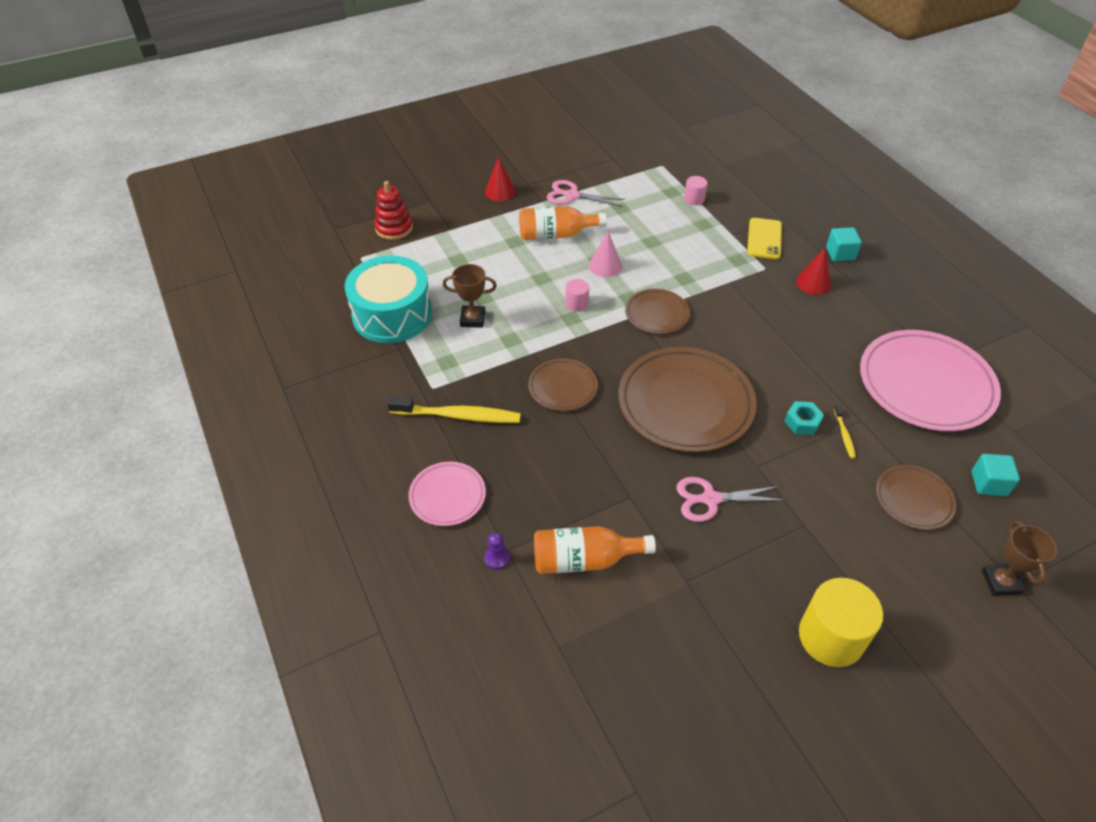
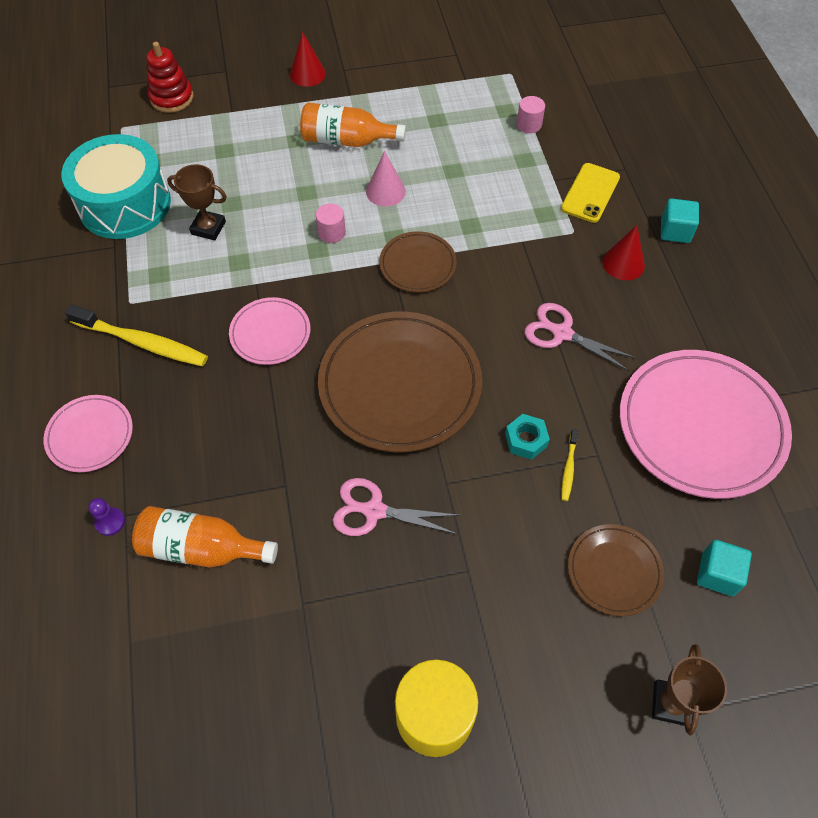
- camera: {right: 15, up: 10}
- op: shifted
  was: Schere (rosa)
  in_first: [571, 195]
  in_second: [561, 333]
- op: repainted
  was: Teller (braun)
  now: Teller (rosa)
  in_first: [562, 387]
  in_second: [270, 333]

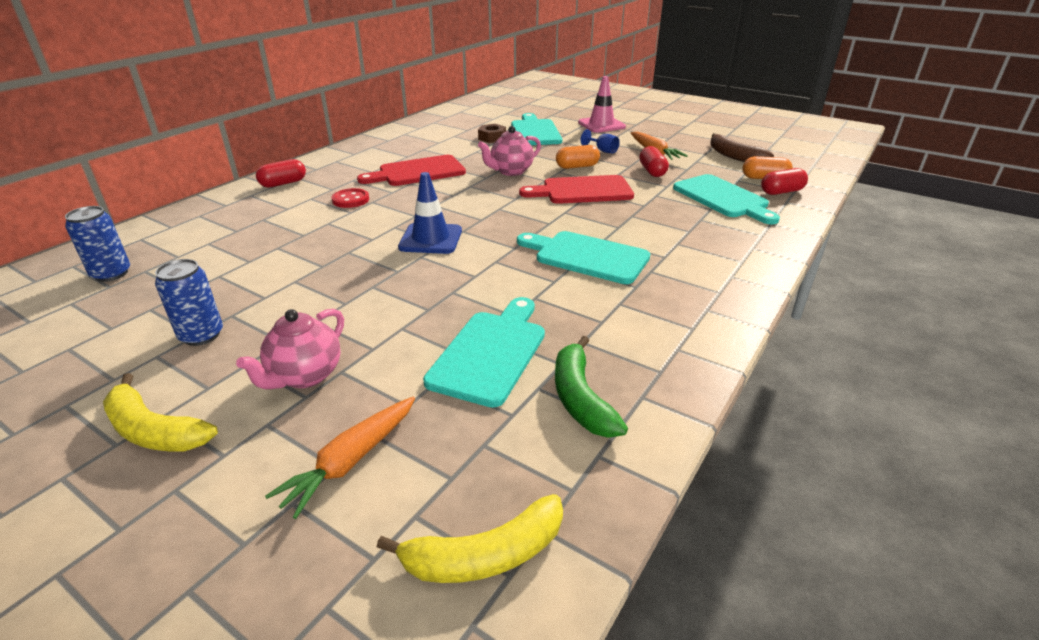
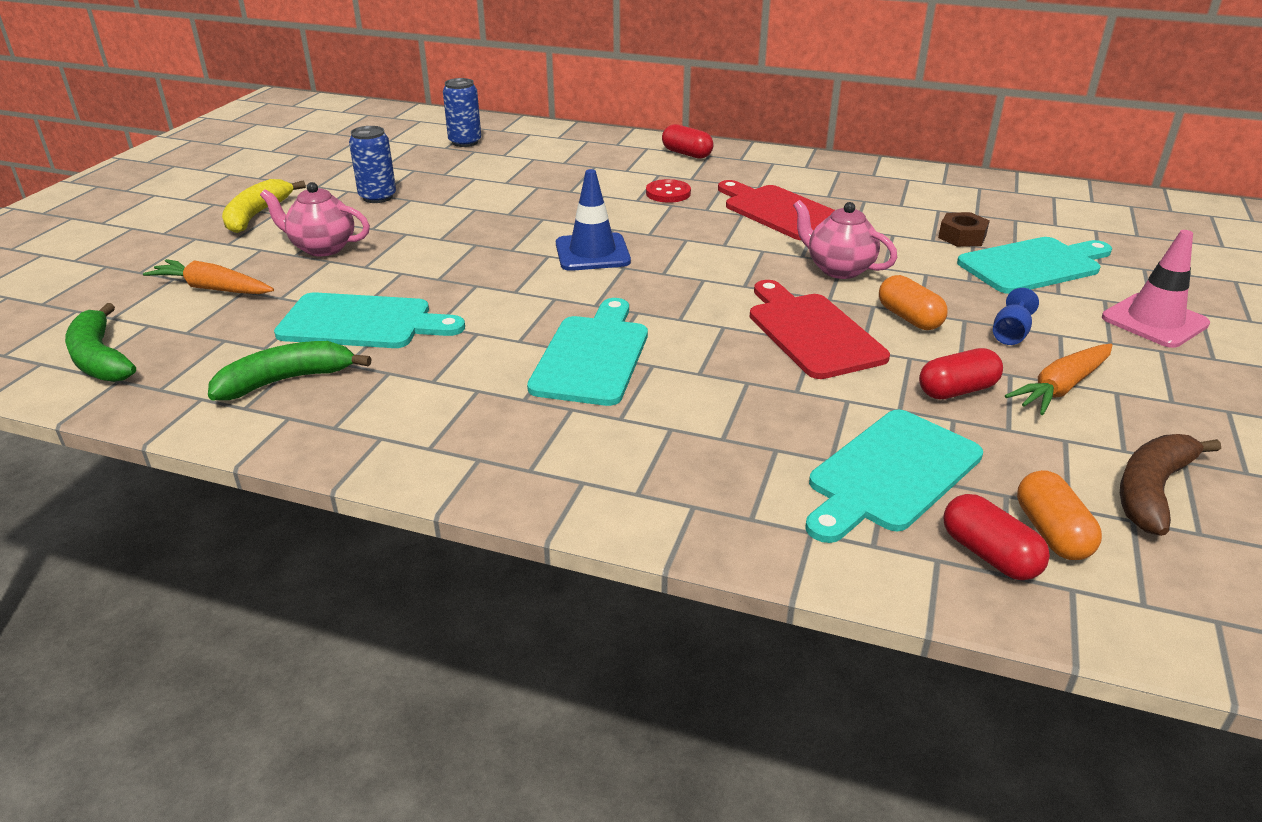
- camera: {right: 75, up: 0}
- op: repainted
  was: Banane (gelb)
  now: Banane (grün)
  in_first: [485, 555]
  in_second: [100, 358]

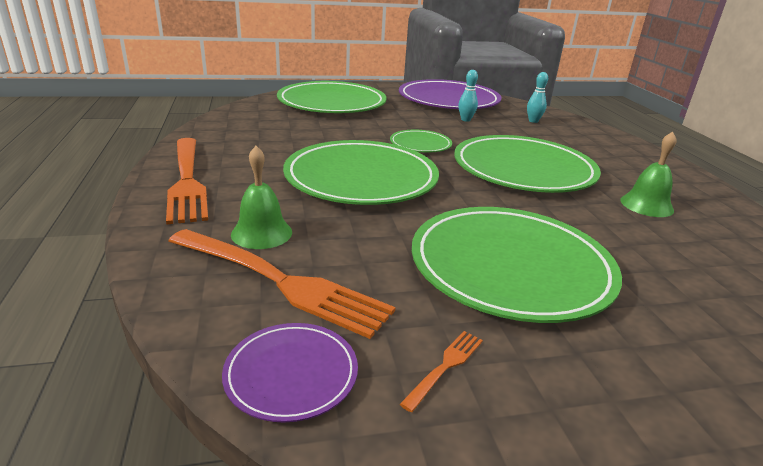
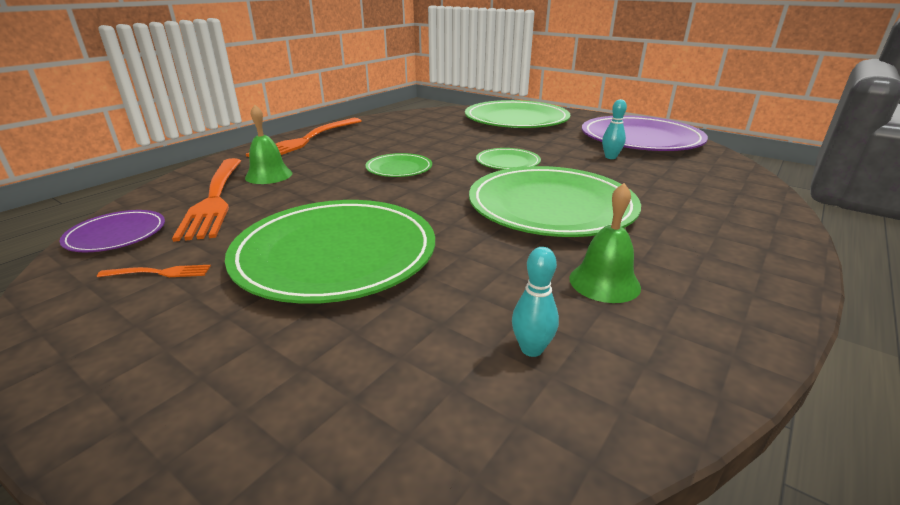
- camera: {right: 50, up: 0}
- op: shifted
  was: Bowlingkegel (türkis)
  in_first: [533, 121]
  in_second: [531, 349]
- op: scaled
  was: Teller (grün)
  in_first: [361, 178]
  in_second: [399, 168]
  ratio: 0.48

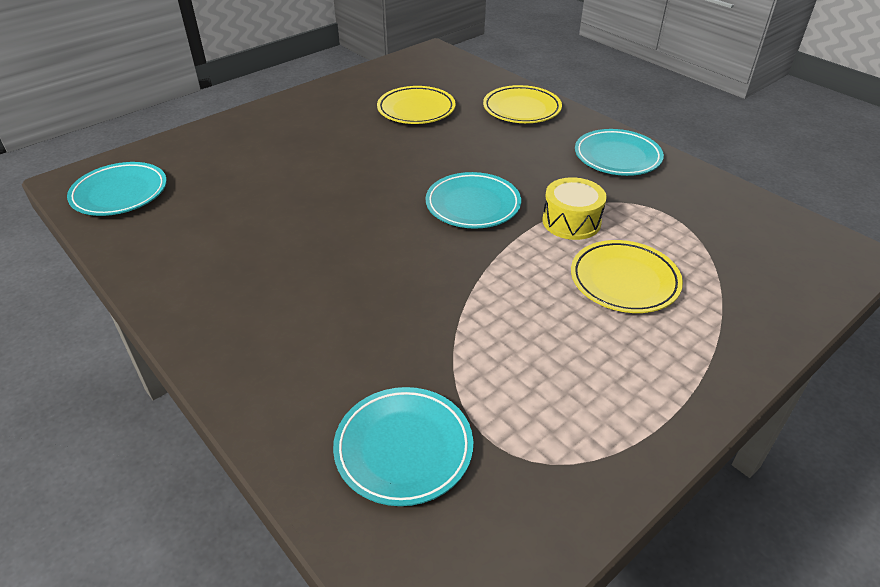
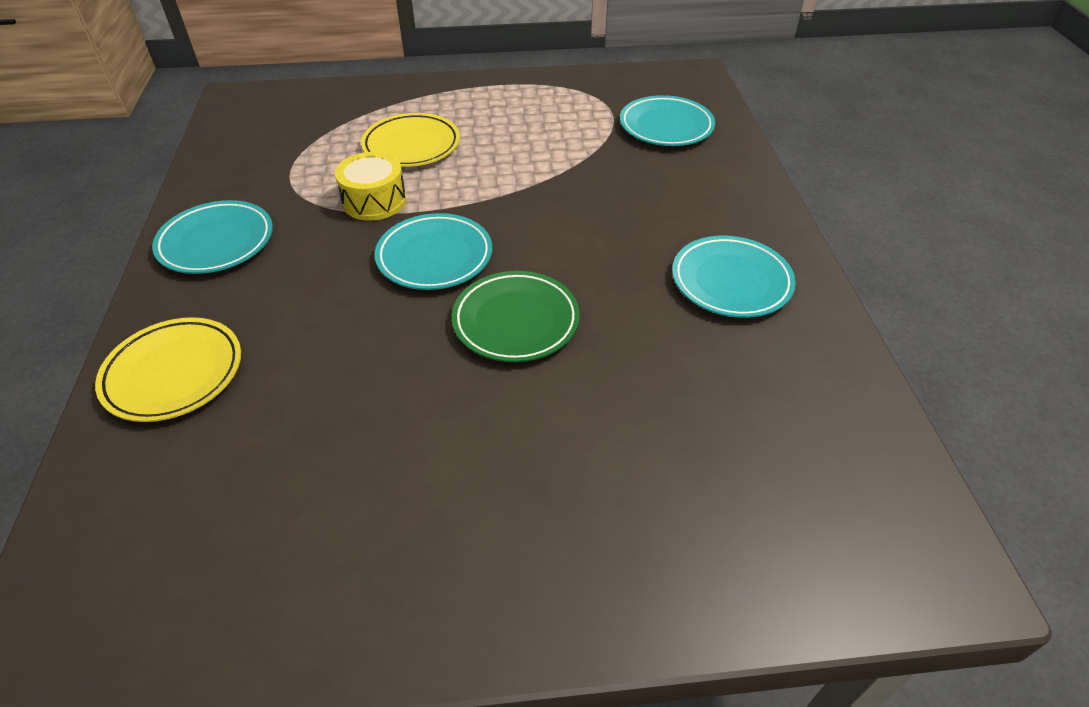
- camera: {right: -145, up: 5}
- op: gone
  was: Teller (gelb)
  in_first: [416, 110]
- op: new
  now: Teller (grün)
  in_second: [516, 321]
- op: shifted
  was: Teller (türkis)
  in_first: [120, 193]
  in_second: [731, 281]

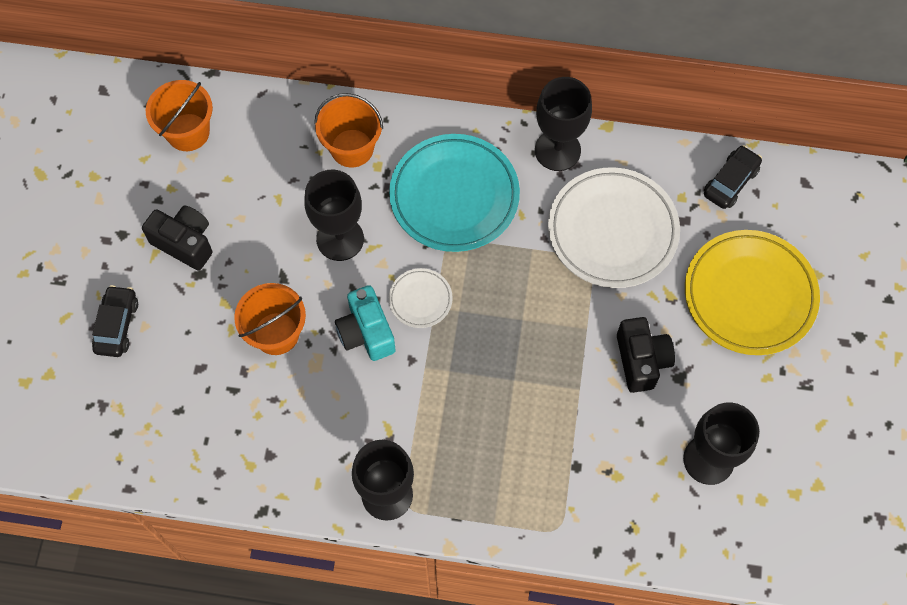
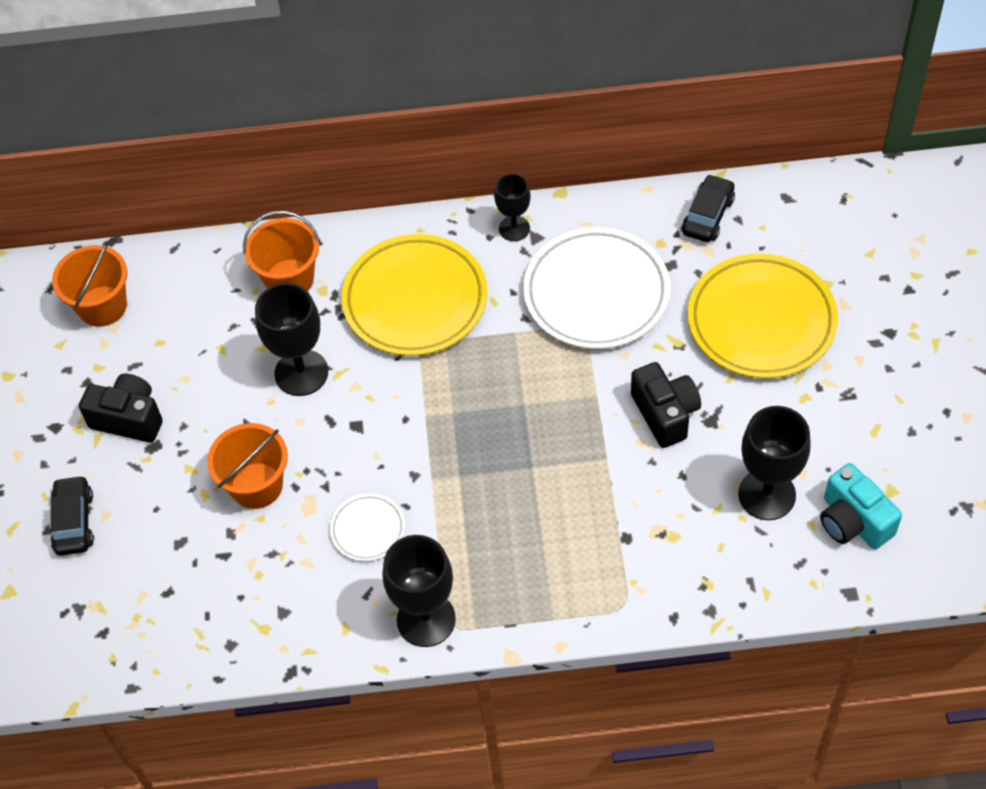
- camera: {right: -10, up: -10}
- op: shifted
  was: Kamera (türkis)
  in_first: [366, 332]
  in_second: [853, 521]
- op: shifted
  was: Teller (weiß)
  in_first: [420, 299]
  in_second: [368, 529]
- op: repainted
  was: Teller (türkis)
  now: Teller (gelb)
  in_first: [454, 196]
  in_second: [415, 300]
- op: scaled
  was: Kelch (schwarz)
  in_first: [557, 150]
  in_second: [514, 228]
  ratio: 0.61

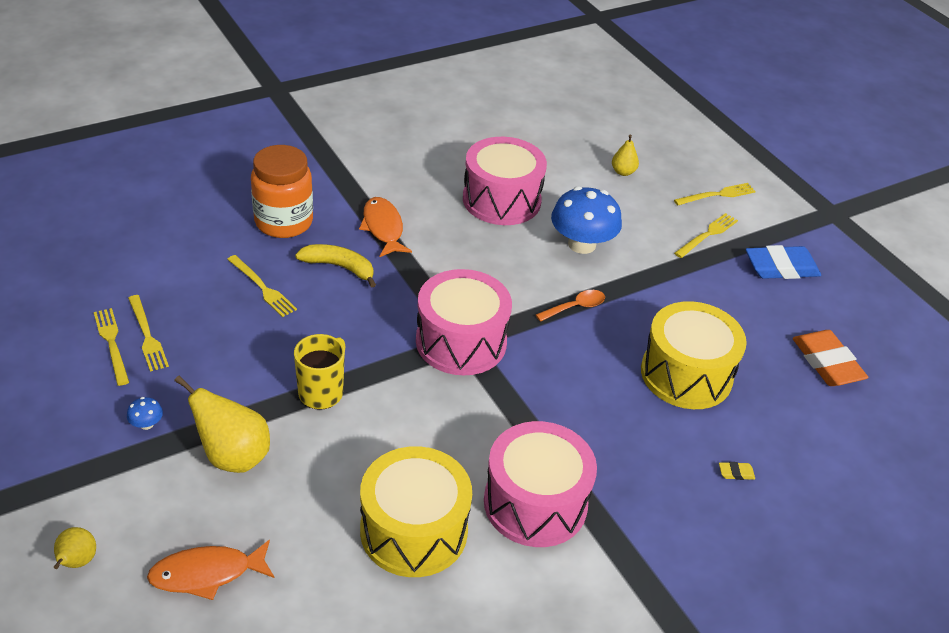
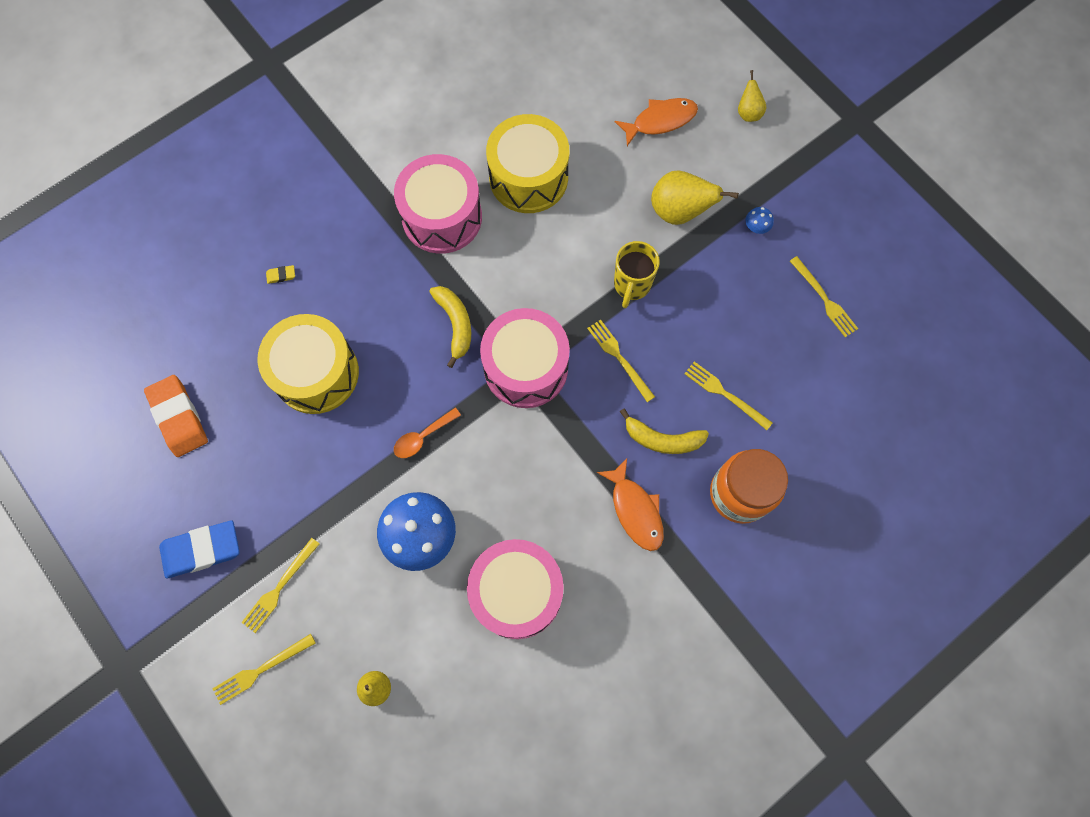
- camera: {right: 175, up: 30}
- op: new
  now: Banane (gelb)
  in_second: [455, 324]
- op: shifted
  was: Gabel (gelb)
  in_first: [147, 335]
  in_second: [619, 358]

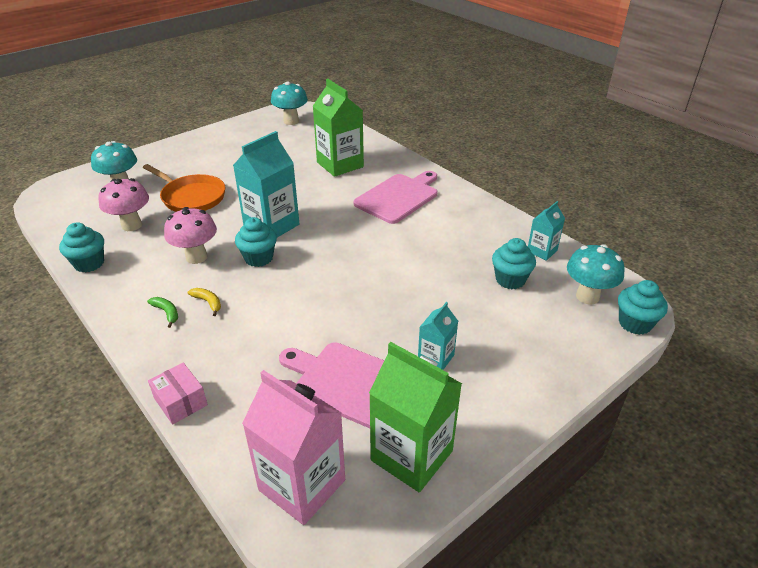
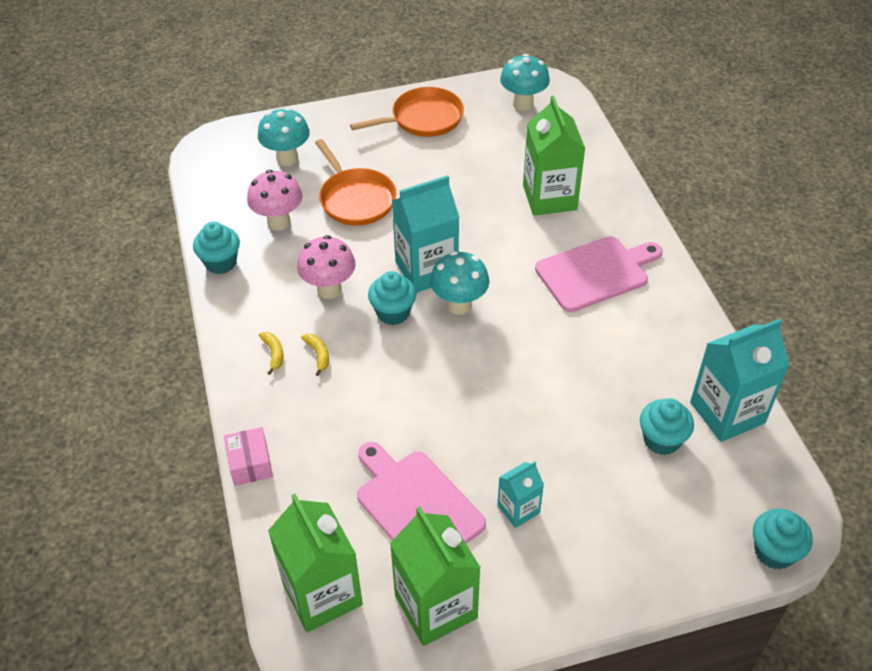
- camera: {right: 25, up: 10}
- op: new
  now: Pfanne (orange)
  in_second: [423, 119]
- op: shifted
  was: Pilz (türkis)
  in_first: [587, 296]
  in_second: [459, 305]
- op: repainted
  was: Banane (grün)
  now: Banane (gelb)
  in_first: [166, 313]
  in_second: [274, 353]
- op: repainted
  was: Getränkekarton (rosa)
  now: Getränkekarton (grün)
  in_first: [302, 485]
  in_second: [322, 594]
- op: scaled
  was: Getränkekarton (türkis)
  in_first: [542, 251]
  in_second: [727, 412]
  ratio: 1.87

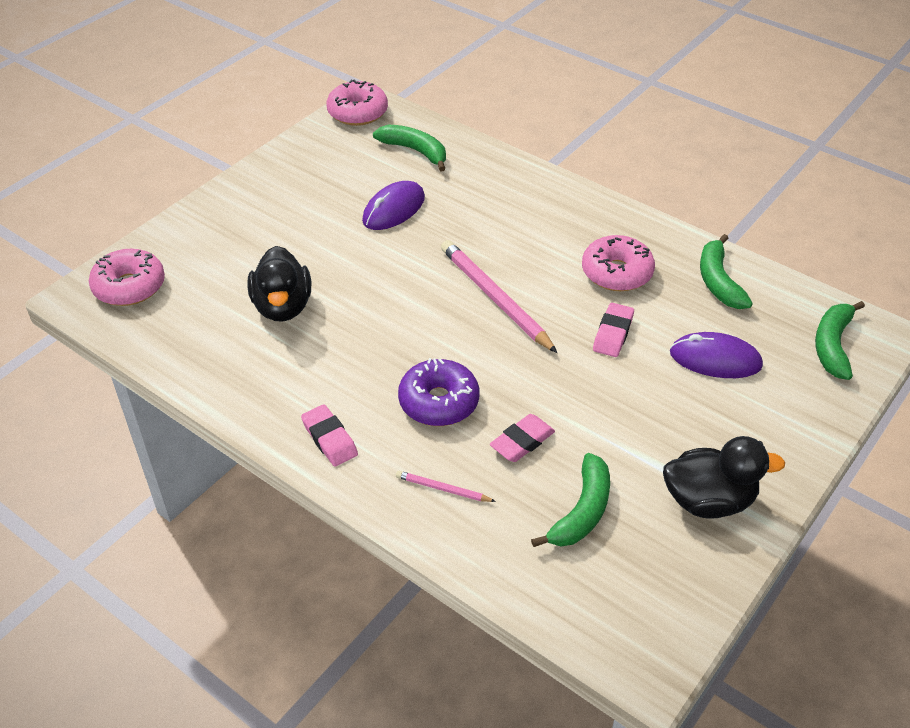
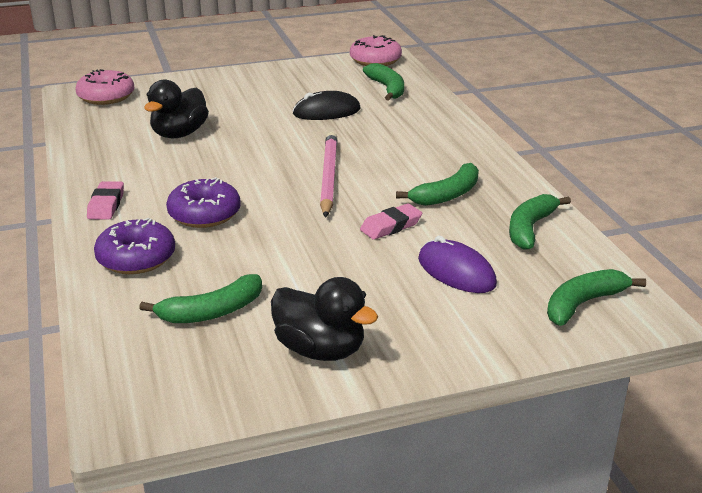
- camera: {right: 35, up: -15}
- op: gone
  was: Radiergummi (rosa)
  in_first: [522, 442]
- op: swapped
  was: Bleistift (rosa)
  now: Donut (lila)
  in_first: [443, 489]
  in_second: [136, 258]
- op: swapped
  was: Donut (rosa)
  now: Banane (grün)
  in_first: [616, 273]
  in_second: [447, 195]
- op: repainted
  was: Computermaus (lila)
  now: Computermaus (schwarz)
  in_first: [393, 209]
  in_second: [326, 112]

